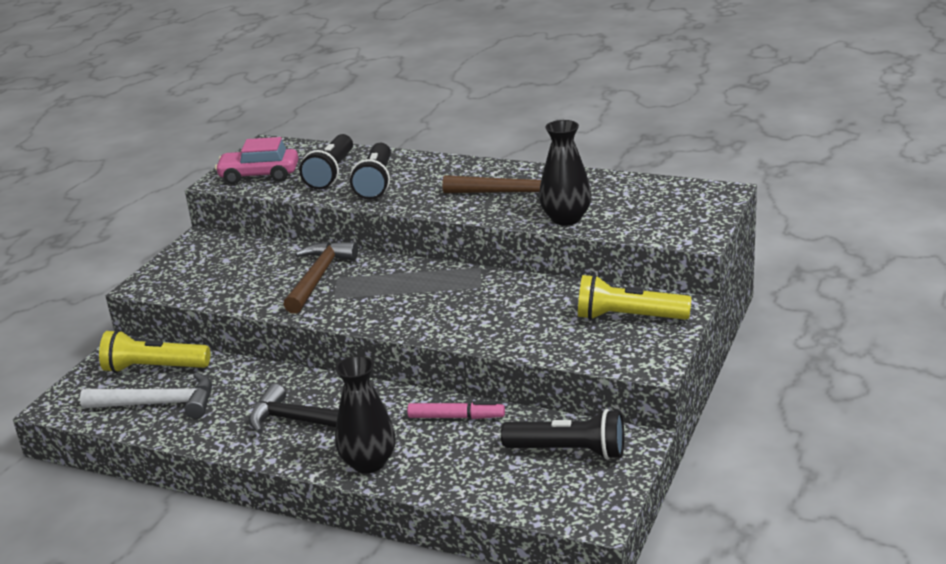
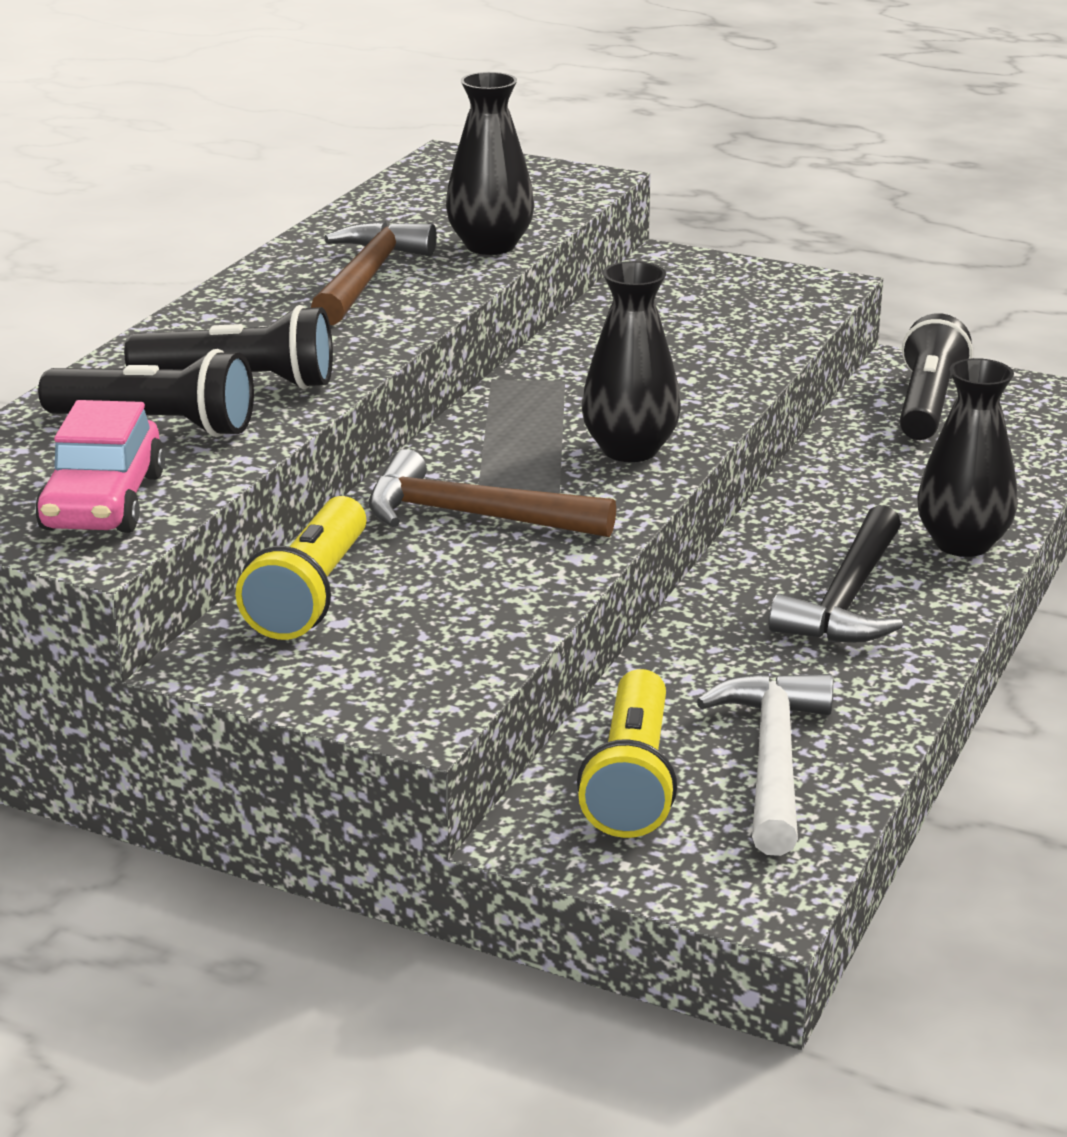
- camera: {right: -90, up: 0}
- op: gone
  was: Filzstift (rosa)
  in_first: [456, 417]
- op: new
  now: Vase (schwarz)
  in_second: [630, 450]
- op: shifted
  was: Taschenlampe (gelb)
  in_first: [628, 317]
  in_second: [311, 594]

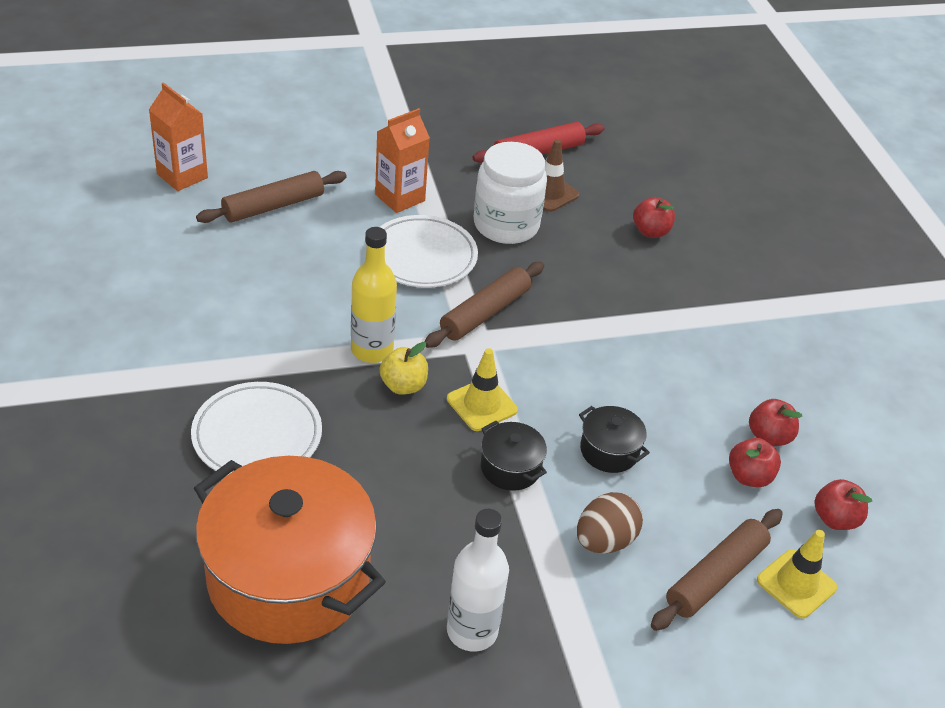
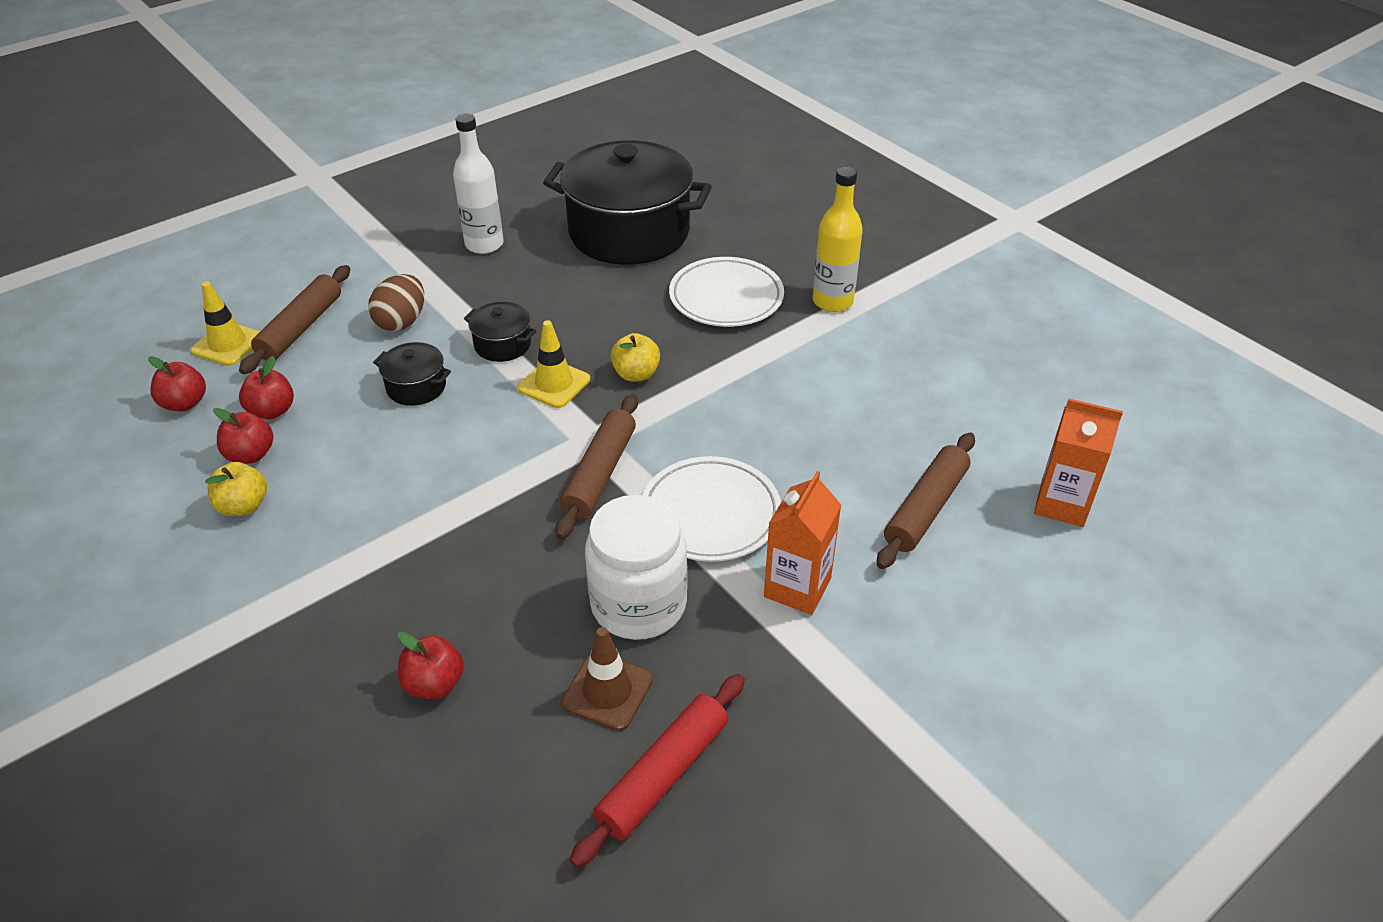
- camera: {right: 160, up: 0}
- op: new
  now: Apfel (gelb)
  in_second: [243, 506]
- op: shifted
  was: Flasche (gelb)
  in_first: [372, 350]
  in_second: [832, 301]
- op: repainted
  was: Kochtopf (orange)
  now: Kochtopf (schwarz)
  in_first: [289, 577]
  in_second: [629, 232]

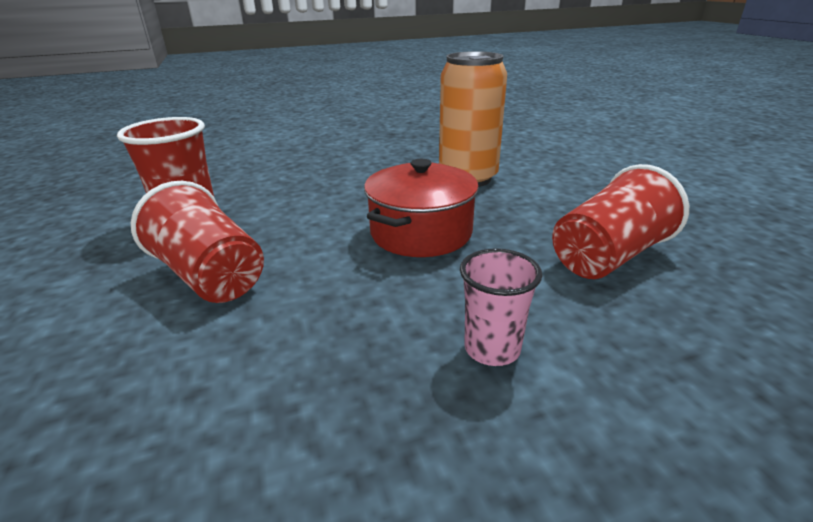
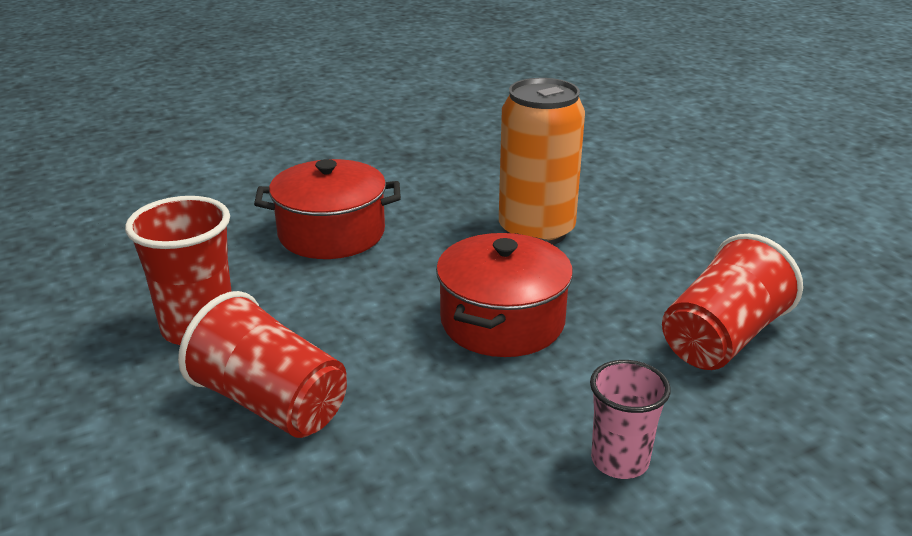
- camera: {right: -10, up: 0}
- op: new
  now: Kochtopf (rot)
  in_second: [331, 233]

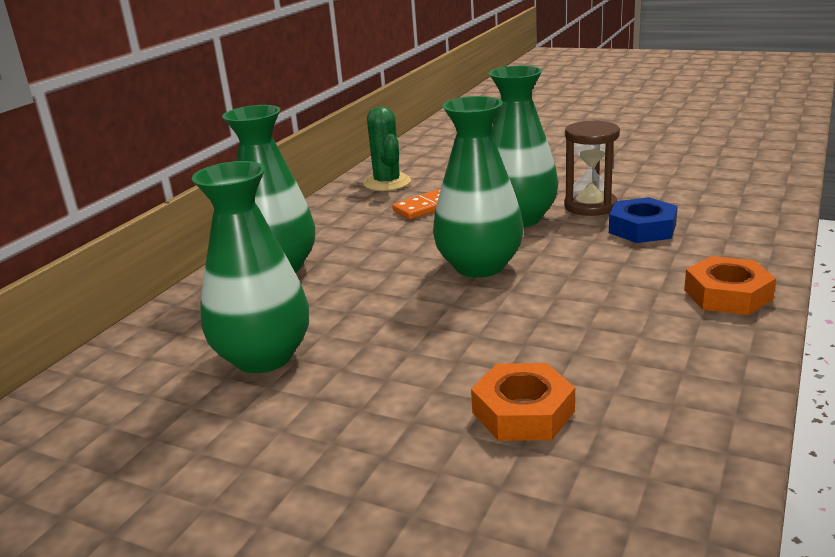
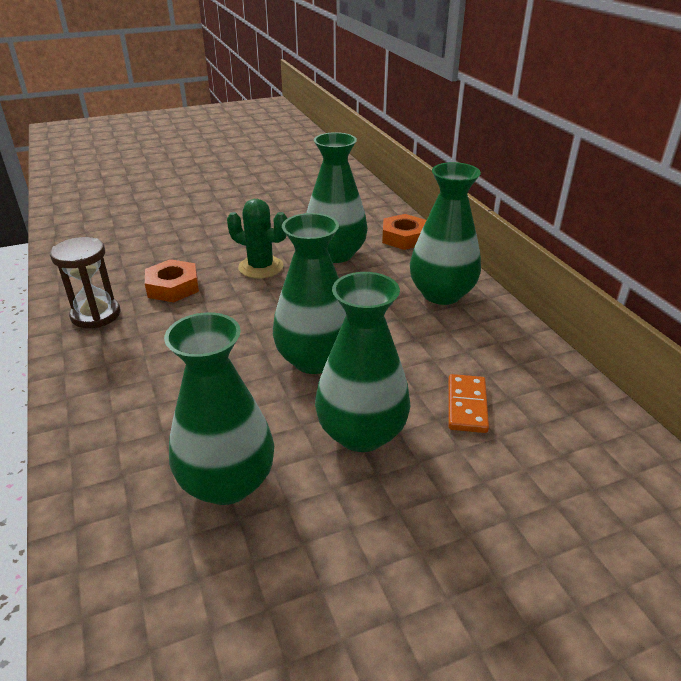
- camera: {right: 130, up: 10}
- op: shifted
  was: Kaktus (grün)
  in_first: [387, 183]
  in_second: [261, 267]
- op: shifted
  was: Sanduhr (braun)
  in_first: [590, 206]
  in_second: [96, 315]
- op: shifted
  was: Sechskantmutter (orange)
  in_first: [727, 295]
  in_second: [404, 237]
- op: swapped
  was: Sechskantmutter (blau)
  now: Vase (grün)
  in_first: [642, 228]
  in_second: [227, 482]

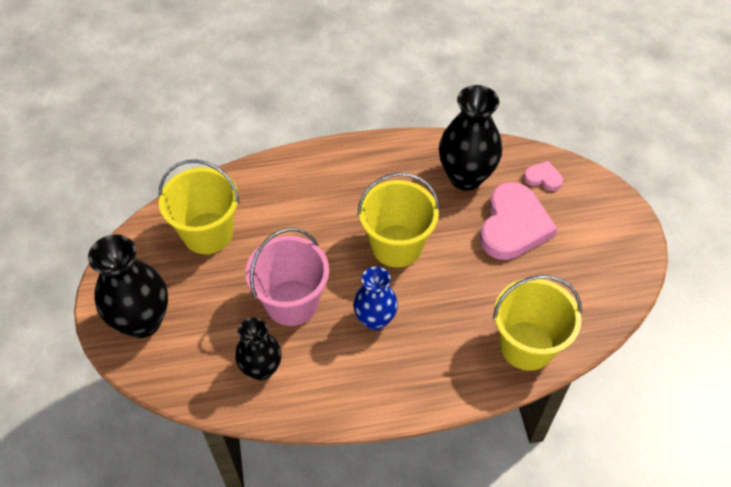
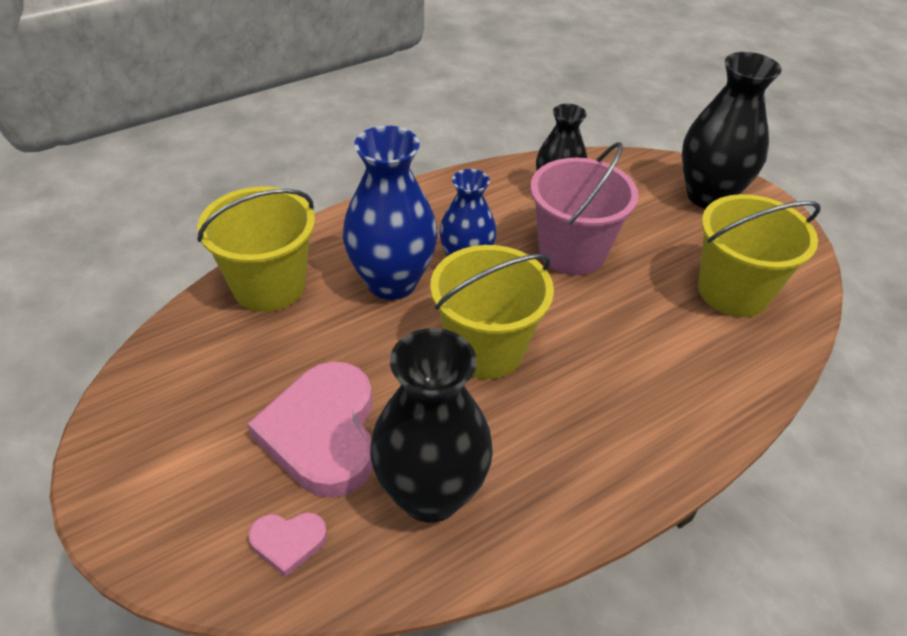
- camera: {right: 155, up: -10}
- op: new
  now: Vase (blau)
  in_second: [392, 282]

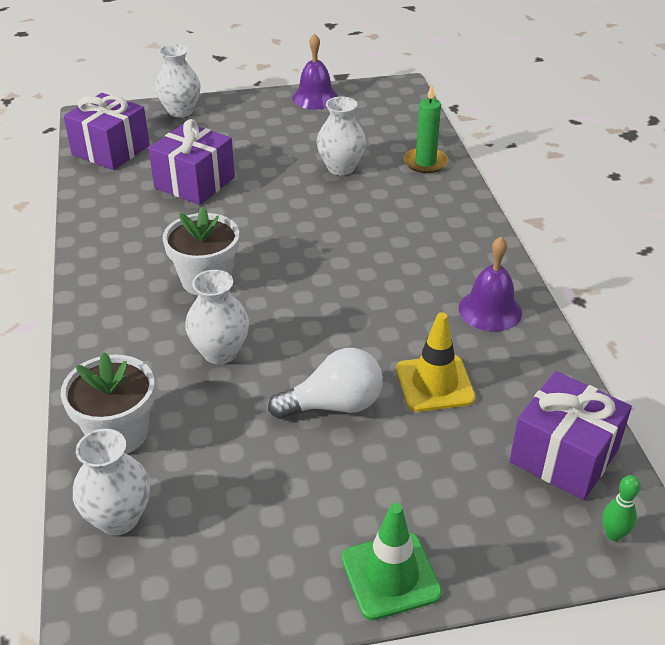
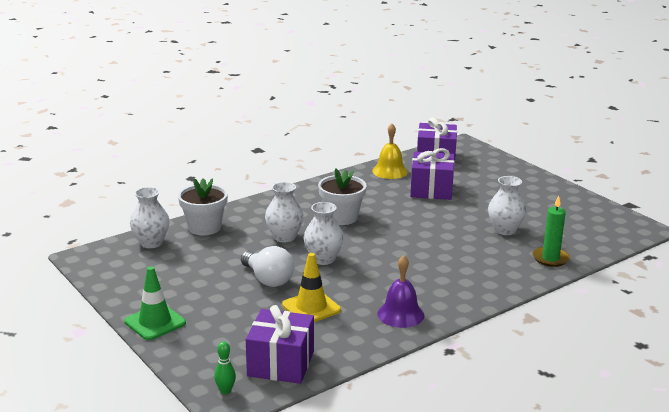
- camera: {right: 65, up: -15}
- op: gone
  was: Glocke (lila)
  in_first: [315, 98]
- op: new
  now: Glocke (gelb)
  in_second: [390, 171]
- op: shifted
  was: Vase (weiß)
  in_first: [180, 111]
  in_second: [323, 259]

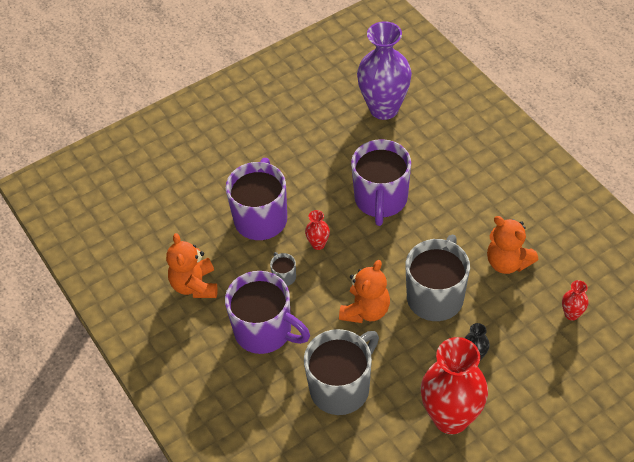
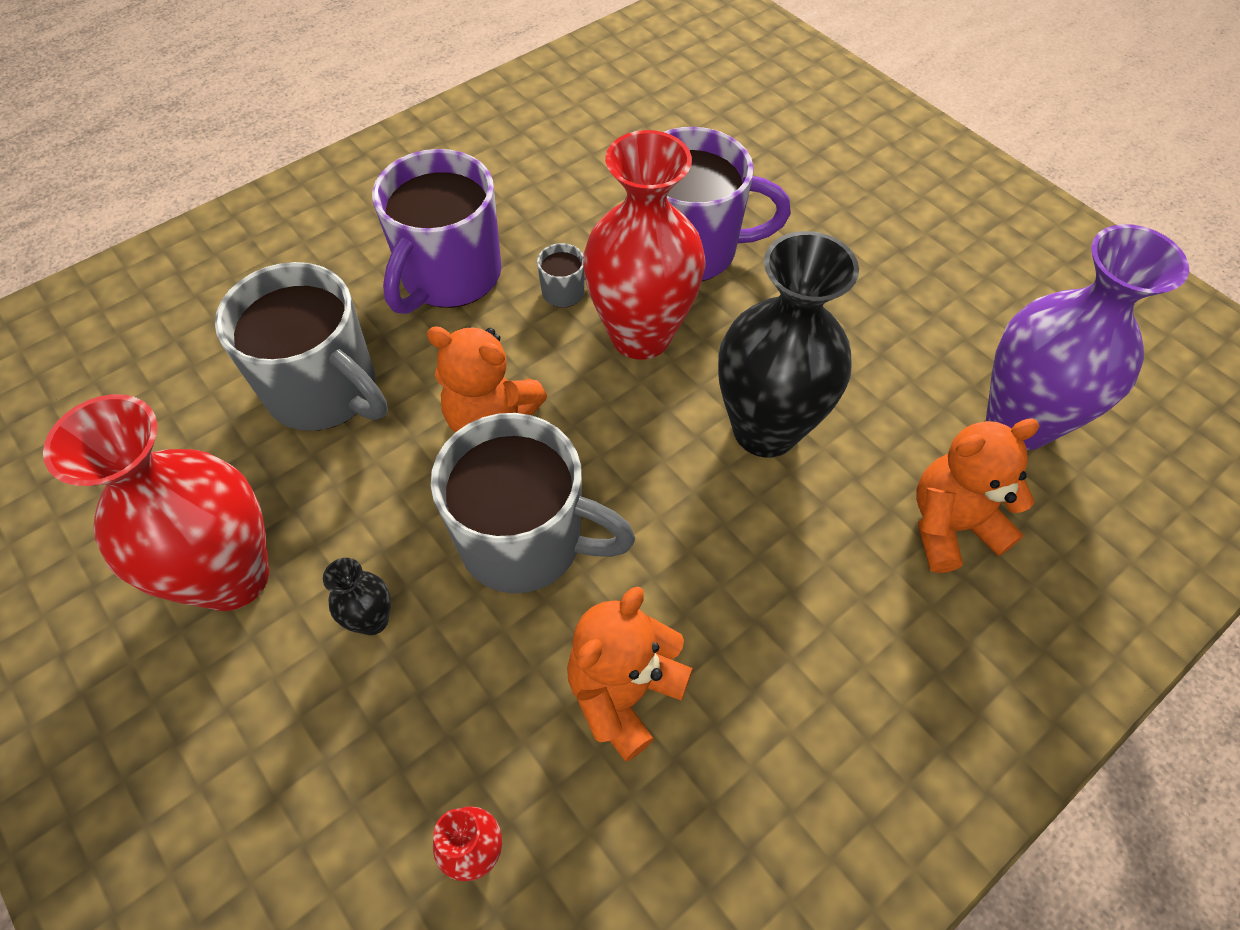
- camera: {right: 80, up: 5}
- op: shifted
  was: Teddybär (orange)
  in_first: [195, 285]
  in_second: [950, 526]
- op: swapped
  was: Tasse (lila)
  now: Vase (schwarz)
  in_first: [380, 199]
  in_second: [765, 430]
- op: scaled
  was: Vase (rot)
  in_first: [318, 244]
  in_second: [640, 335]
  ratio: 2.37

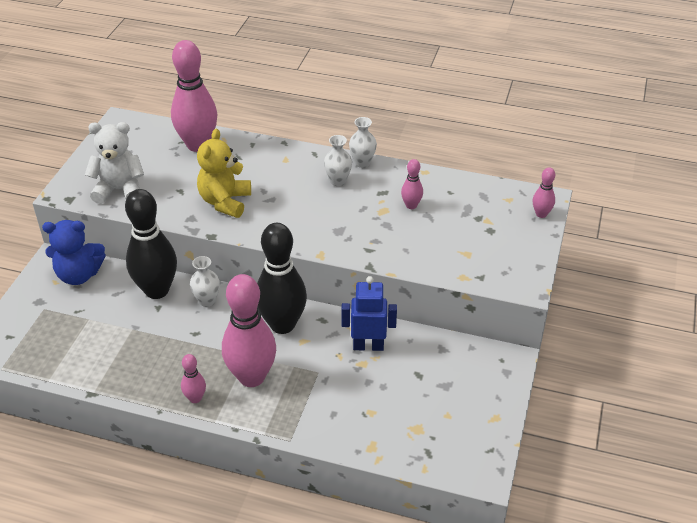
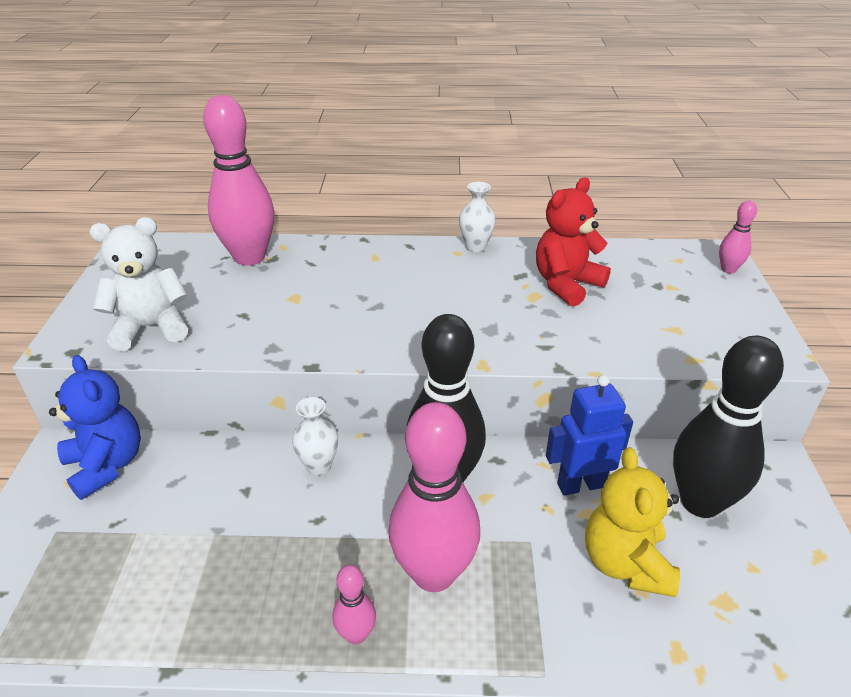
- camera: {right: -15, up: -5}
- op: gone
  was: Vase (weiß)
  in_first: [338, 181]
- op: shifted
  was: Bowlingkegel (schwarz)
  in_first: [157, 290]
  in_second: [700, 502]
- op: shifted
  was: Teddybär (gelb)
  in_first: [225, 202]
  in_second: [625, 563]
- op: swapped
  was: Bowlingkegel (rosa)
  now: Teddybär (rot)
  in_first: [411, 205]
  in_second: [566, 284]
- op: rotated
  was: Teddybär (blau)
  in_first: [79, 275]
  in_second: [106, 465]
  clockwise: -105

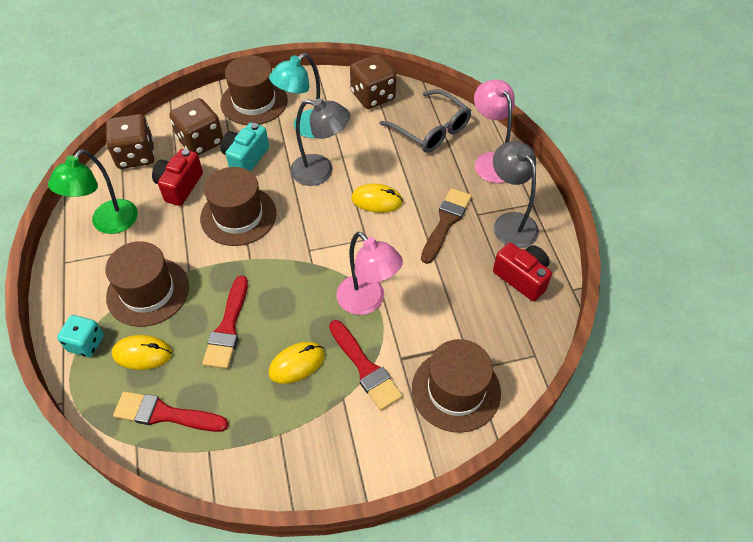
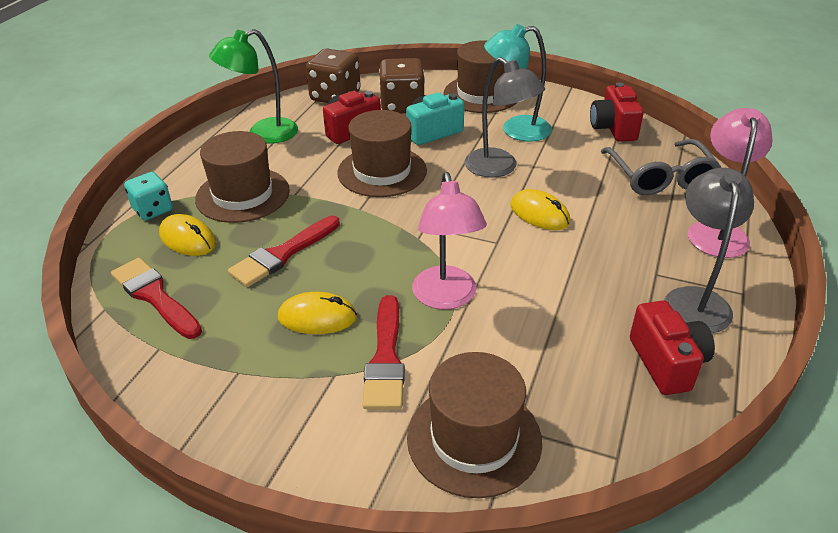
- camera: {right: 35, up: -15}
- op: gone
  was: Pinsel (braun)
  in_first: [446, 222]
- op: swapped
  was: Spielwürfel (braun)
  now: Kamera (rot)
  in_first: [373, 96]
  in_second: [613, 128]

